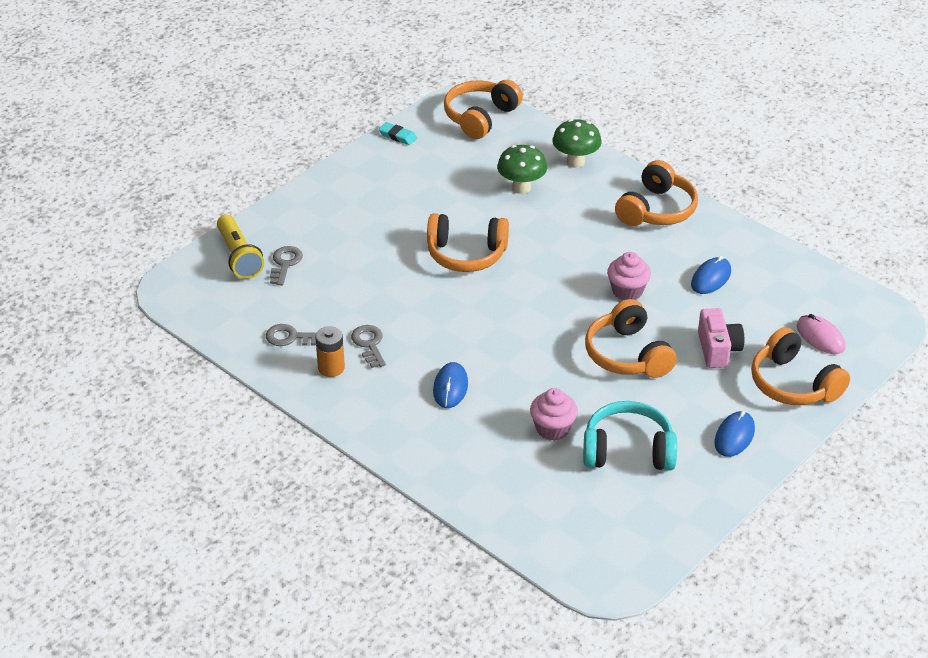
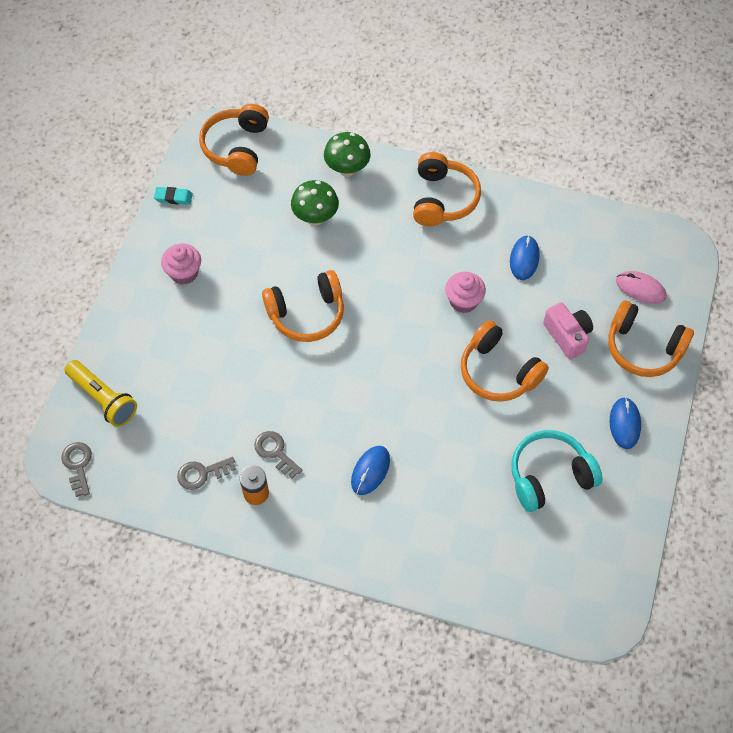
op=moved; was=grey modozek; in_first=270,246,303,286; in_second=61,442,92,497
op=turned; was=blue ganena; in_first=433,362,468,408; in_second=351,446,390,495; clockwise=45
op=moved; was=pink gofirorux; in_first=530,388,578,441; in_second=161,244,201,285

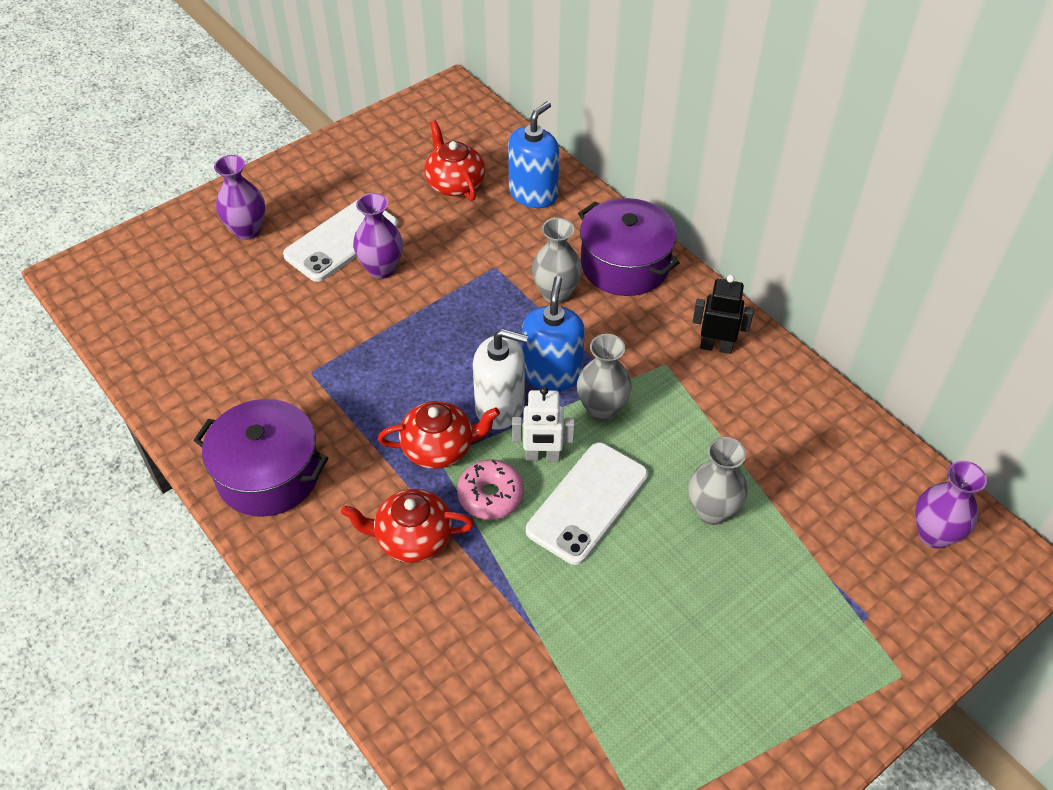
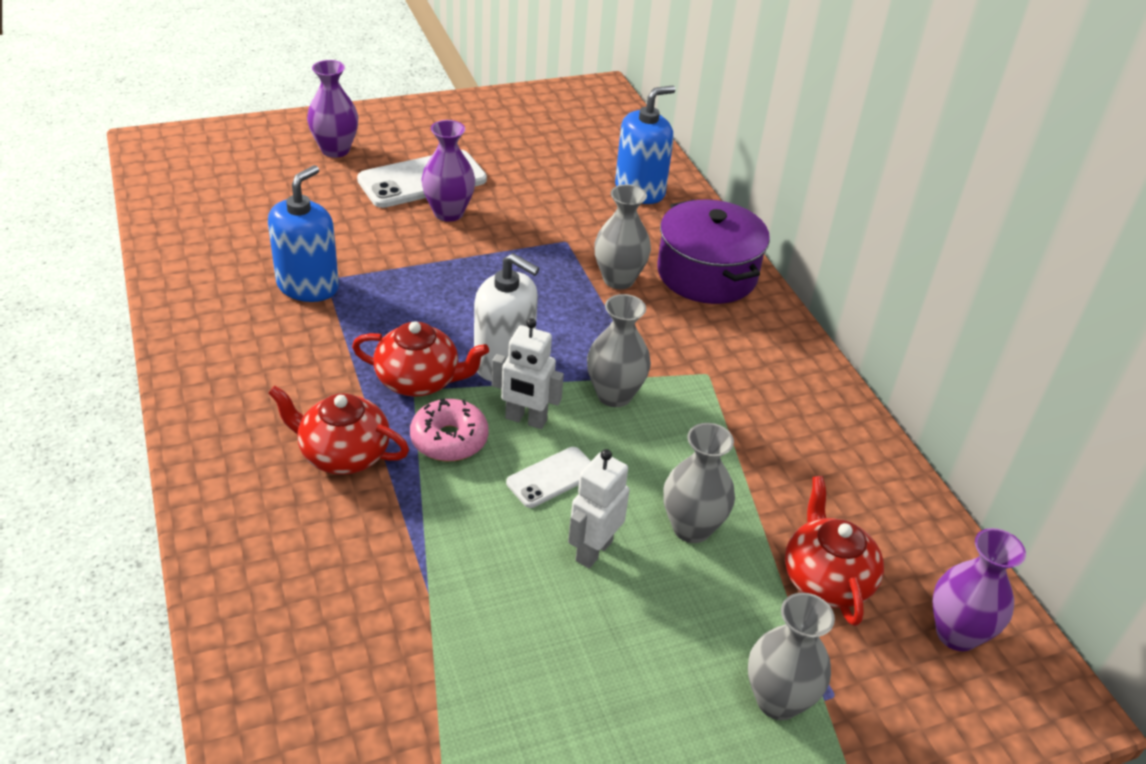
op=removed; was=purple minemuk; in_first=194,399,328,517
op=moved; was=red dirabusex; in_first=424,120,485,201; in_second=785,476,884,626
op=moved; was=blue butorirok; in_first=522,276,585,391; in_second=268,165,339,302
op=resized; was=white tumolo; in_first=526,442,648,565; in_second=506,447,591,508; ratio=0.55
op=removed; was=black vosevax; in_first=692,275,754,354
op=added; now=white vosevax; in_second=568,449,630,568
op=added; now=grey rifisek; in_second=748,592,835,720

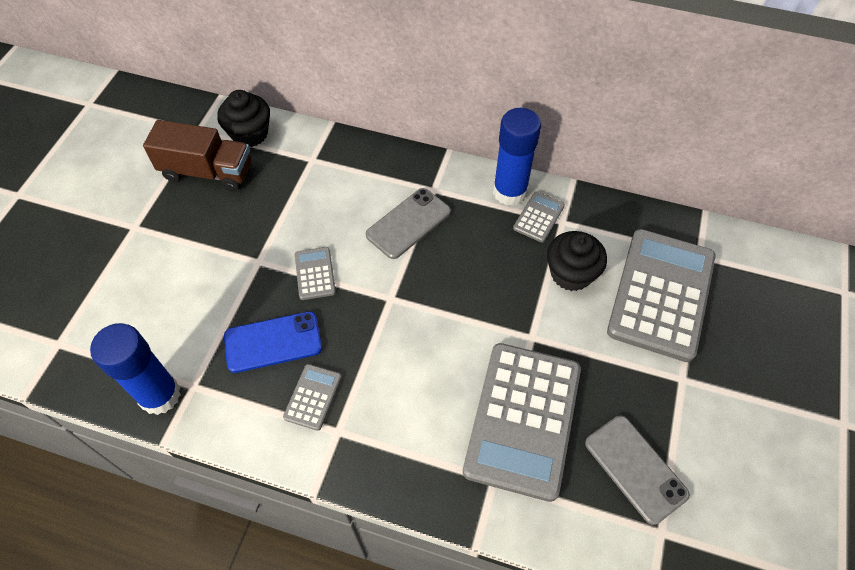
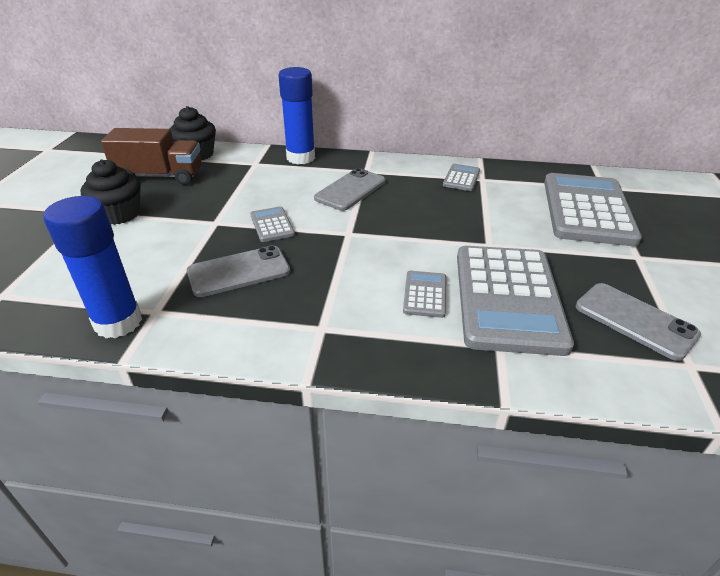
op=recoloured; was=blue tumolo; now=grey tumolo; in_first=224,311,322,373; in_second=187,246,290,297
op=moved; was=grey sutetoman; in_first=283,364,342,431; in_second=403,271,446,318
op=moved; was=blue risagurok; in_first=493,108,541,206; in_second=278,67,315,164
op=moved; was=black gofirorux; in_first=547,231,607,291; in_second=81,159,141,225

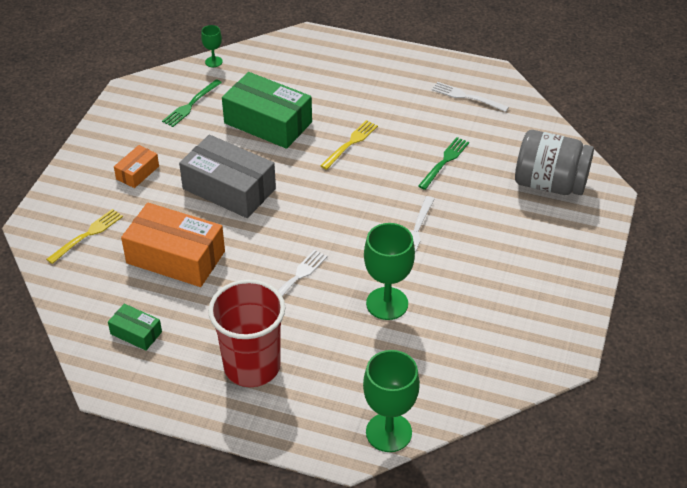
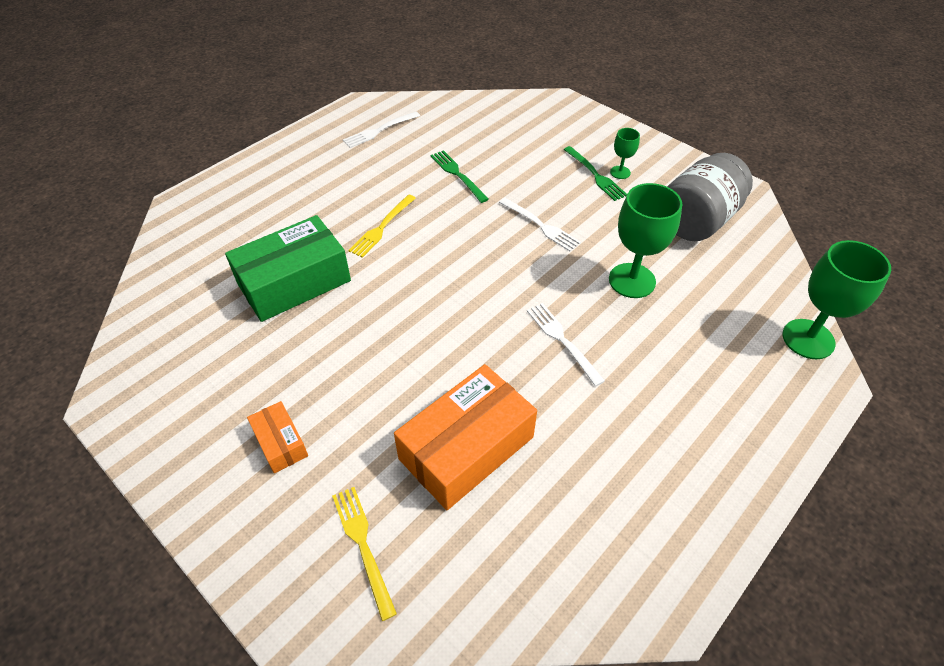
op=removed; was=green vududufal; in_first=108,304,162,351
op=moved; was=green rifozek; in_first=162,79,222,127; in_second=564,146,627,201
op=removed; was=grey vududufal; in_first=179,135,276,218
op=moved; was=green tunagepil; in_first=201,25,223,67; in_second=610,128,640,179
op=removed; was=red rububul; in_first=208,279,285,387
op=turned; was=yellow rifozek; in_first=320,120,378,170; in_second=348,195,416,258; clockwise=-120
op=moved; was=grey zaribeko; in_first=515,130,594,195; in_second=667,153,753,241

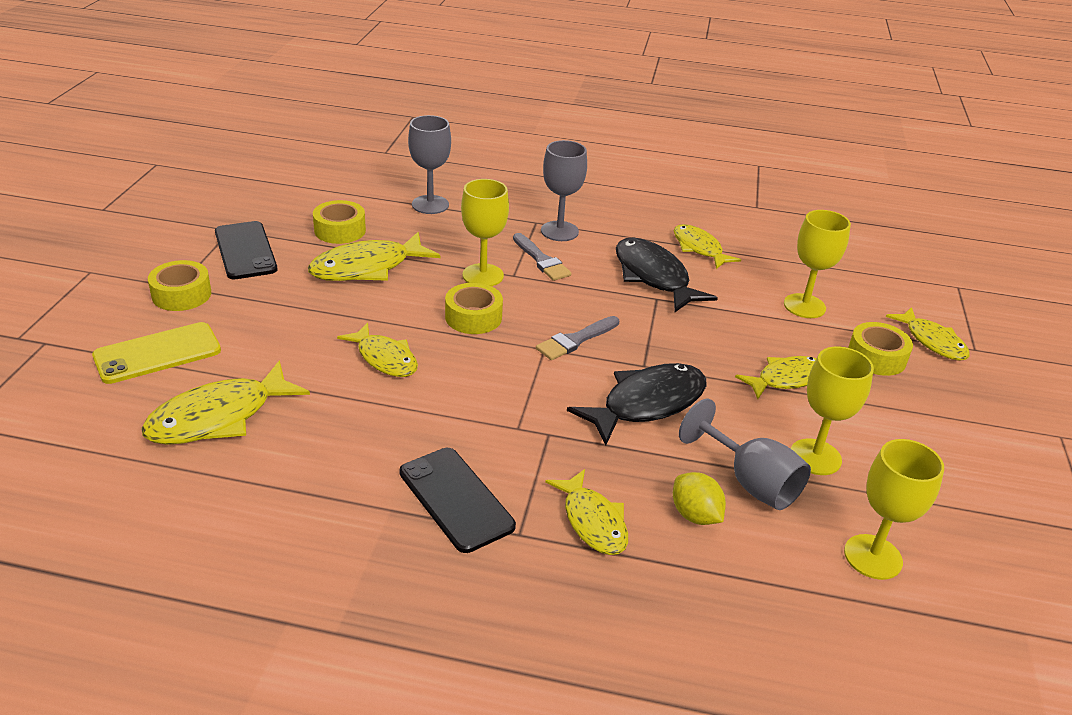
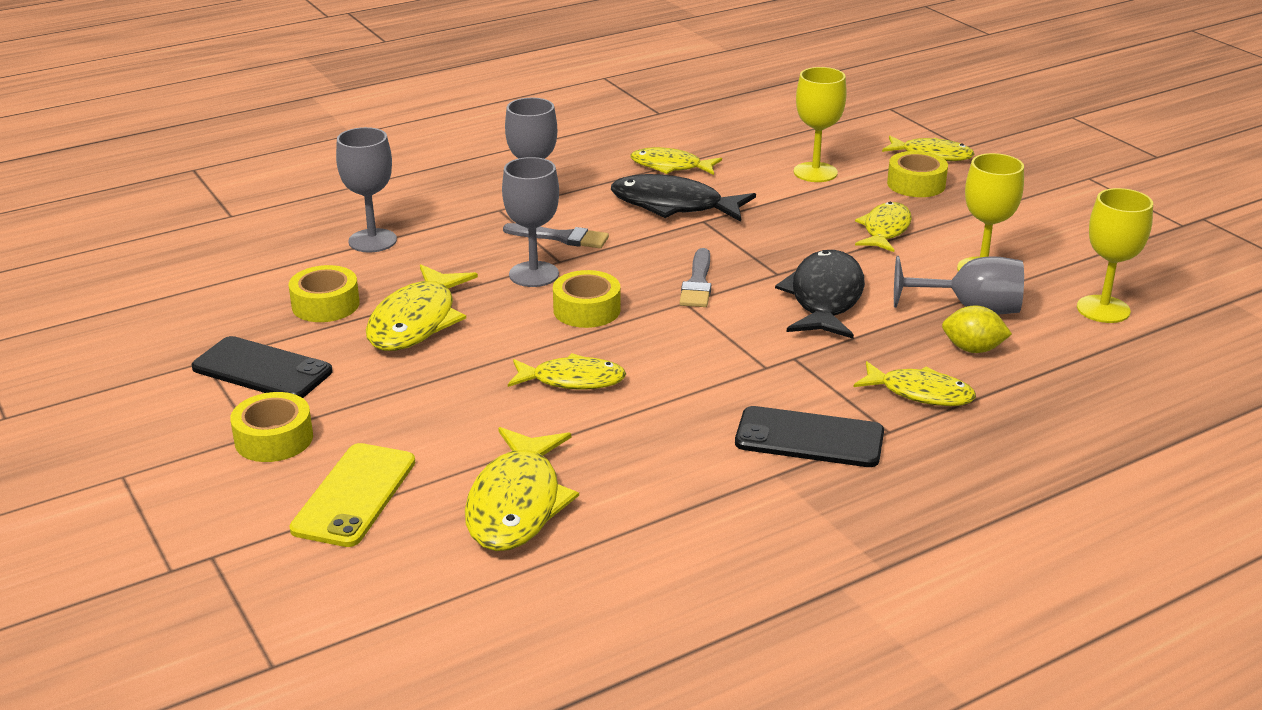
op=recoloured; was=yellow tunagepil; now=grey tunagepil; in_first=461,179,509,286; in_second=502,157,559,287

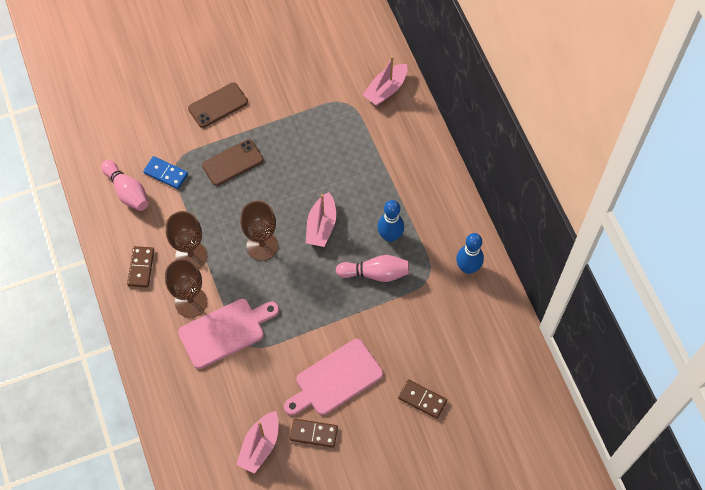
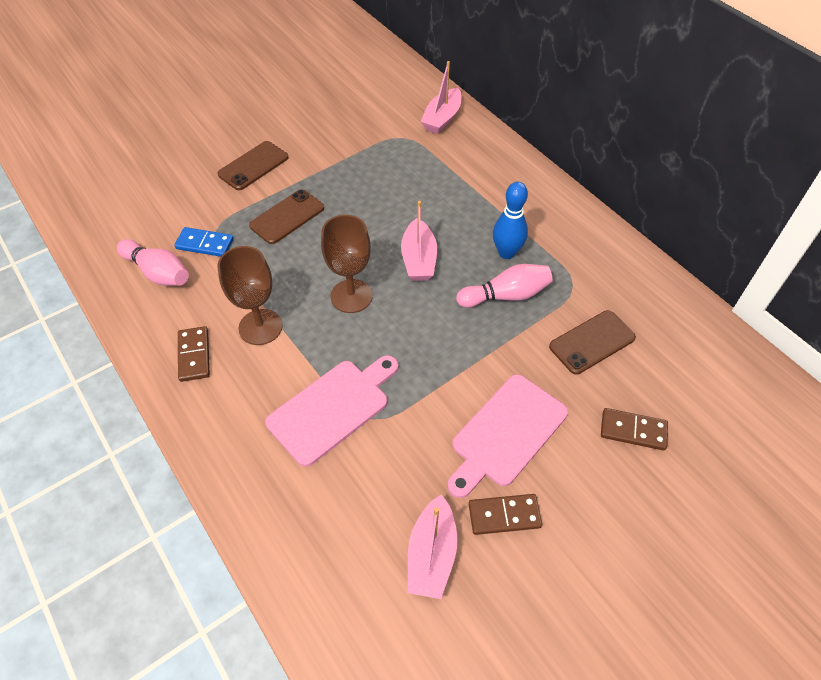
op=removed; was=brown tunagepil; in_first=165,259,207,318
op=removed; was=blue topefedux; in_first=456,233,484,274
op=added; now=brown tumolo; in_second=549,310,636,375

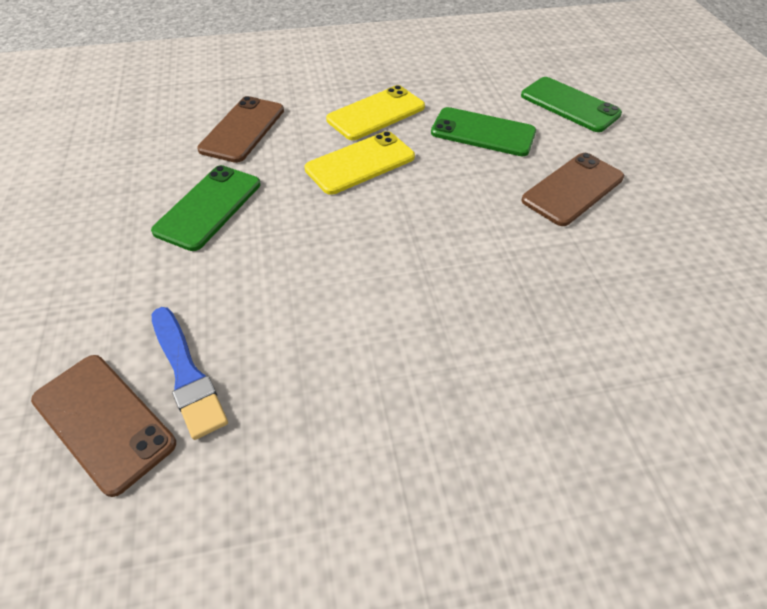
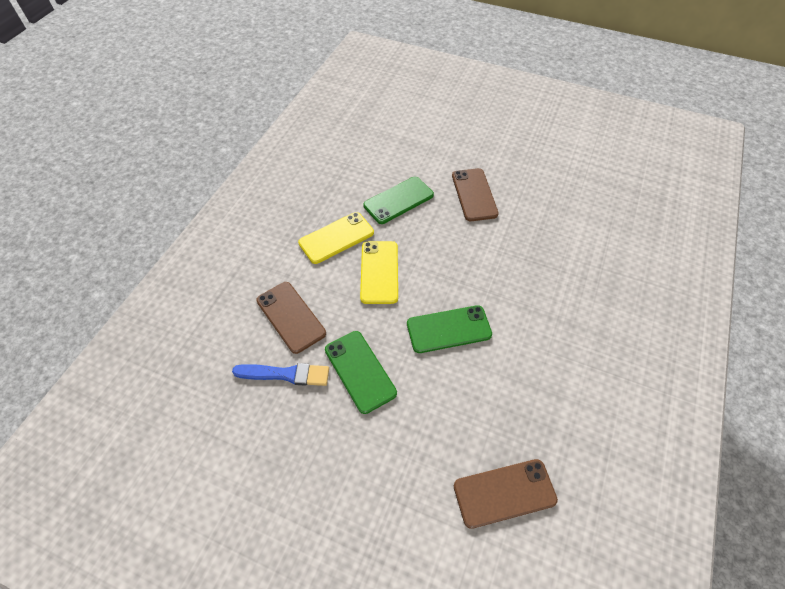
op=moved; was=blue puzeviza; in_first=152,307,228,440; in_second=232,363,329,386
op=turned; was=yellow tumolo; in_first=326,85,425,140; in_second=298,212,374,264; clockwise=60
op=moved; was=green tumolo; in_first=521,77,622,132; in_second=407,305,492,353

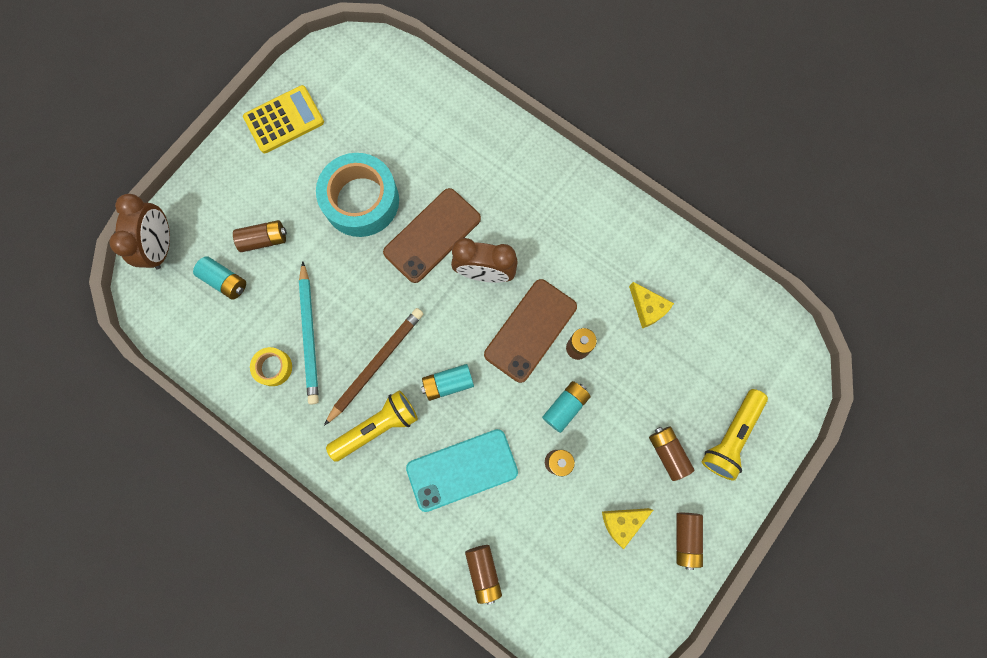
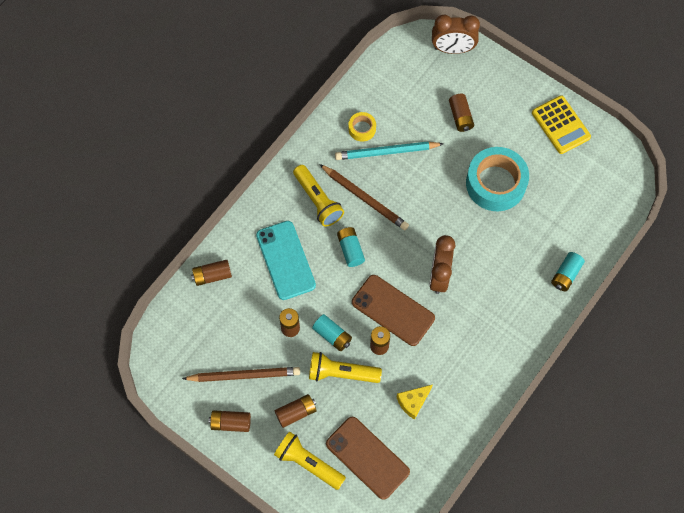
op=moved; was=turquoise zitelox; in_first=193,256,246,299; in_second=551,252,585,291
op=moved; was=brown tumolo; in_first=383,188,481,283; in_second=326,417,410,500
op=replaced; was=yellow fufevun; now=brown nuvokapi; in_first=602,508,653,549; in_second=182,367,300,382
op=added; now=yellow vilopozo; in_second=309,352,382,383

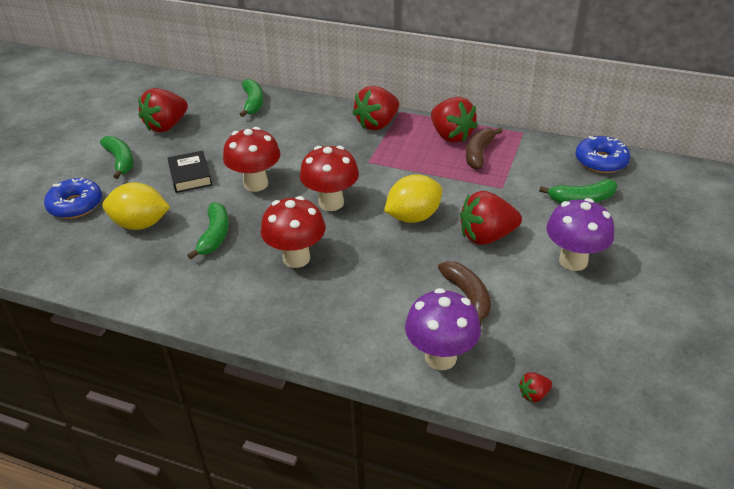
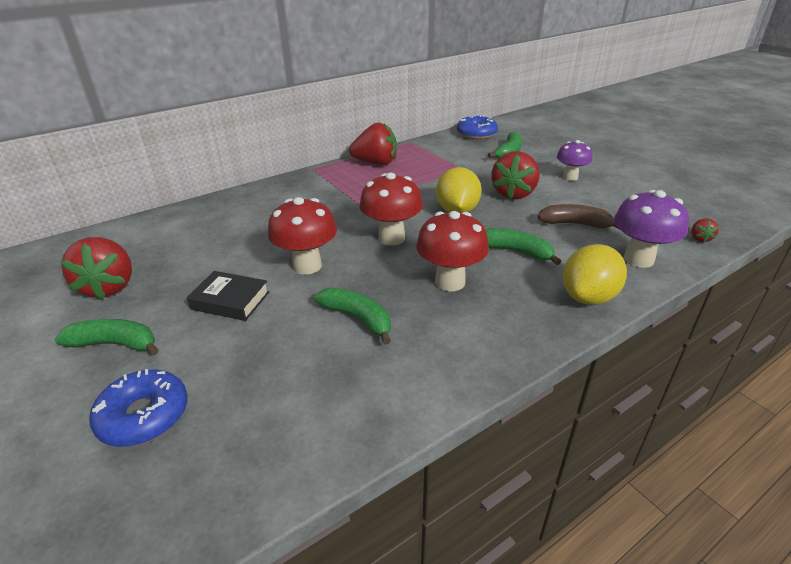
op=moved; was=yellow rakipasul; in_first=102,182,170,230; in_second=563,244,627,305
op=moved; was=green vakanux; in_first=240,79,263,117; in_second=486,228,561,265
op=removed; was=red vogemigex; in_first=353,86,399,131
op=removed; was=brown vakanux; in_first=466,128,503,169
op=resized; was=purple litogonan; in_first=546,198,614,271; in_second=557,140,592,181; ratio=0.67

